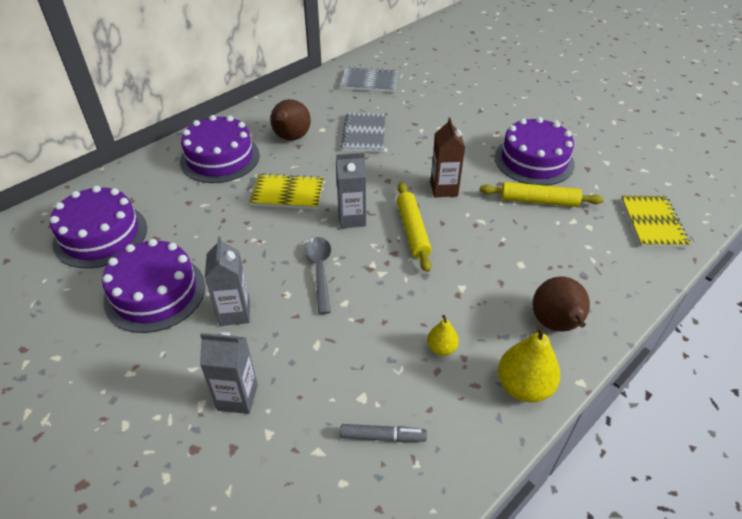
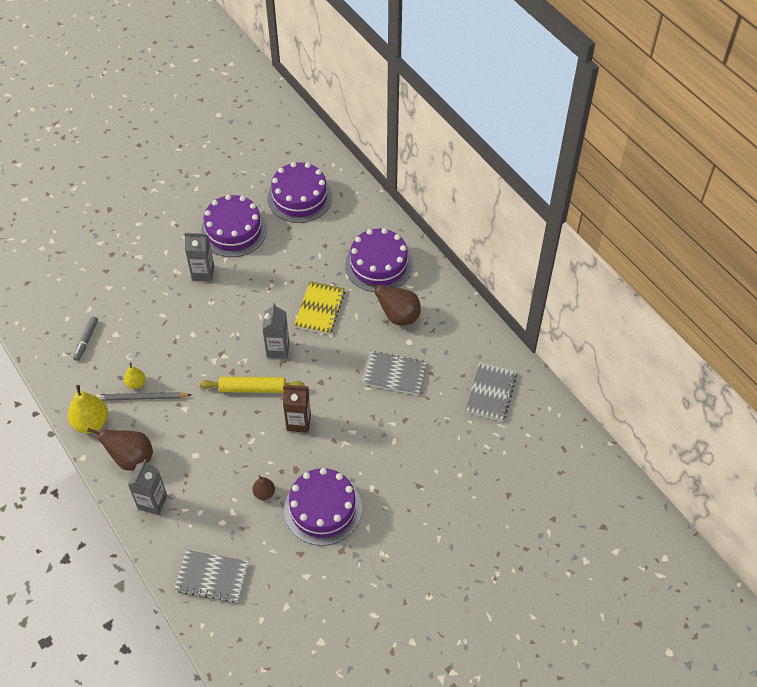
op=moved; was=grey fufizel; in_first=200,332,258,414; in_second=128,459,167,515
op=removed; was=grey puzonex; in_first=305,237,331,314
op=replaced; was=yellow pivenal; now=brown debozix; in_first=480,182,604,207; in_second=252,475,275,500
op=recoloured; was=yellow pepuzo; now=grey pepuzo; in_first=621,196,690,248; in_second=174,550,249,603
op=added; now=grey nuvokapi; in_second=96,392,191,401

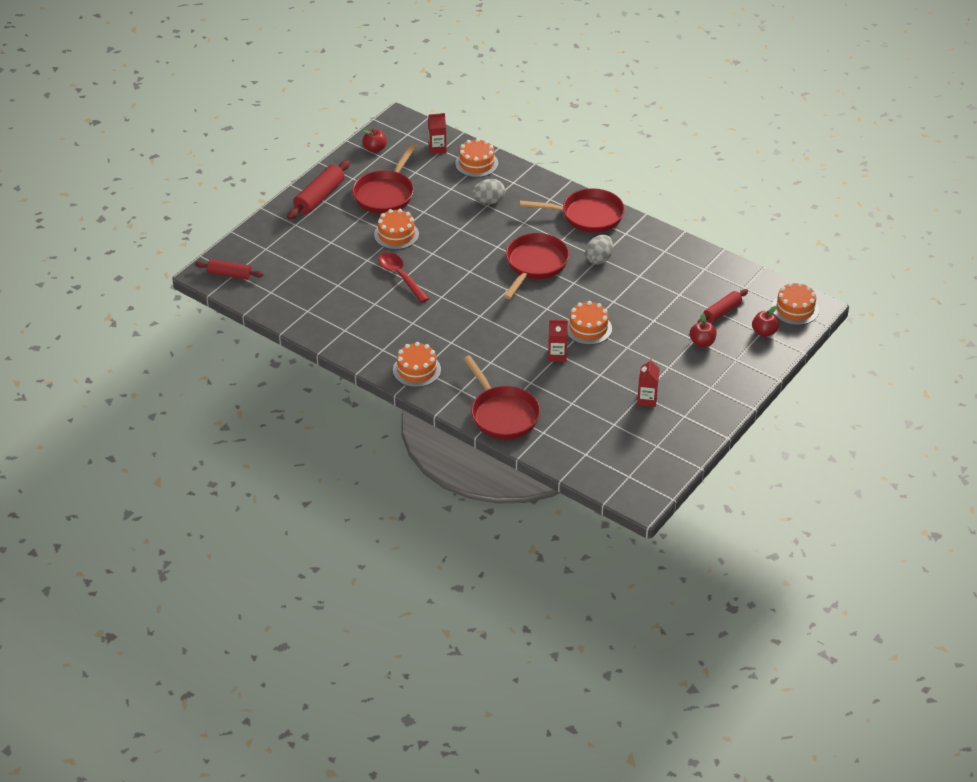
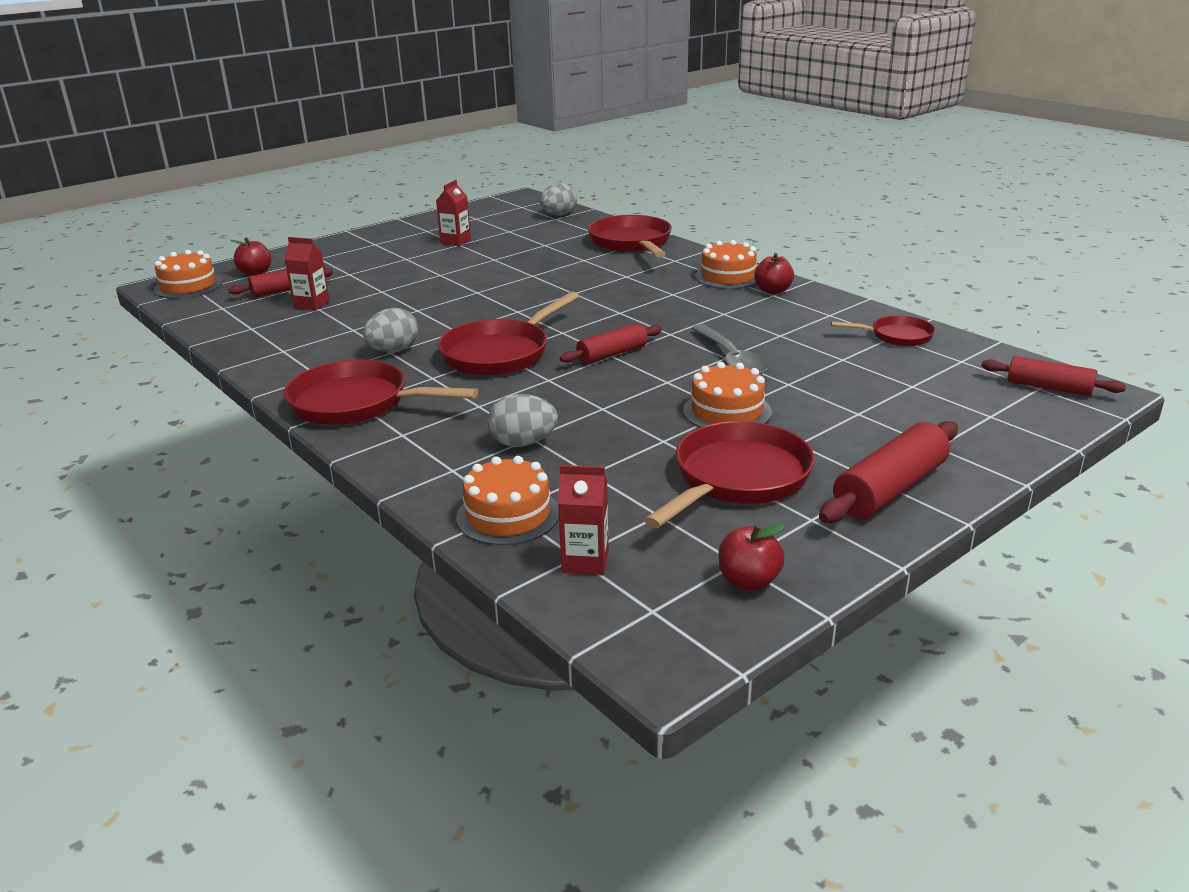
op=recoloured; was=red puzonex; now=grey puzonex; in_first=378,252,429,303; in_second=691,324,769,375
op=moved; was=red fufizel; in_first=548,320,568,362; in_second=284,237,330,310
op=removed; was=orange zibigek; in_first=567,301,612,345
op=moved; was=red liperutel; in_first=690,314,717,347; in_second=754,253,794,294
op=added; now=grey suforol; in_second=540,183,577,216
op=added; now=red pivenal; in_second=560,323,662,364
op=added; now=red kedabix; in_second=831,315,935,346

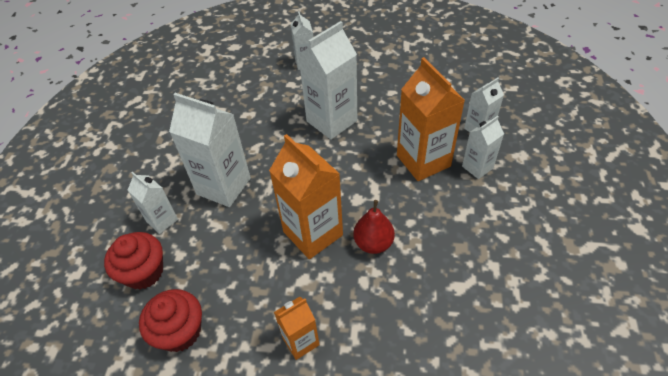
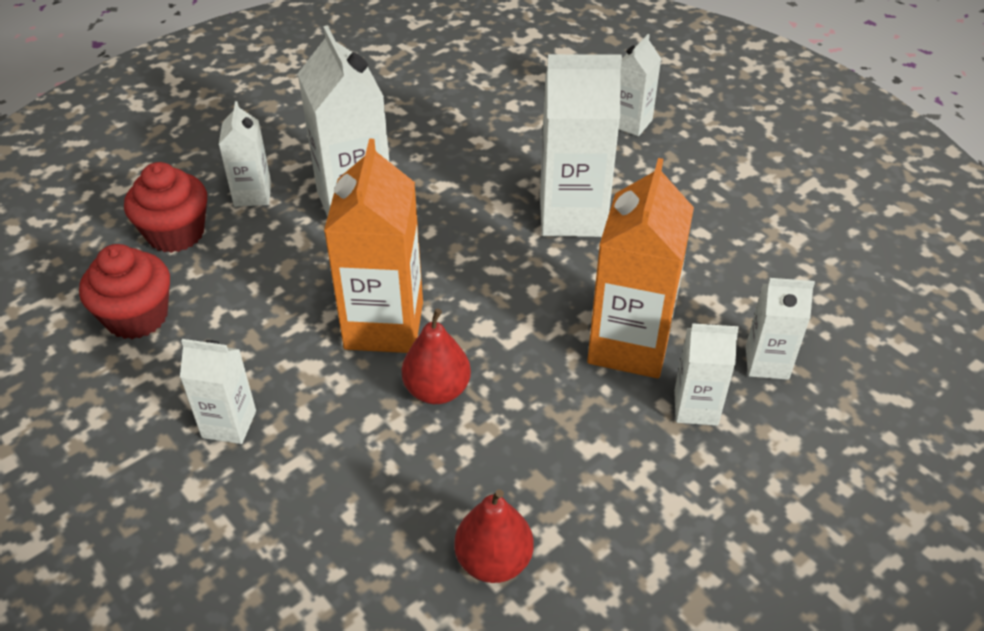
op=recoloured; was=orange fufizel; now=white fufizel; in_first=274,297,320,360; in_second=180,339,256,444
op=added; now=red debozix; in_second=454,489,534,583

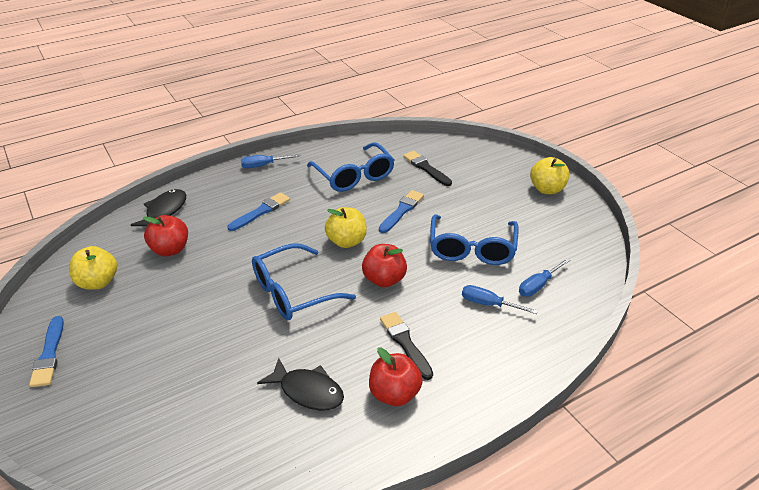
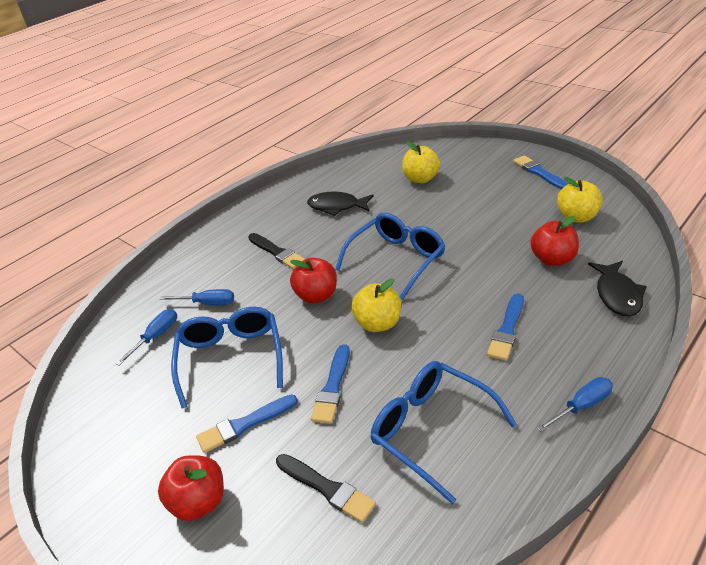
op=moved; was=red liperutel; in_first=369,348,423,406; in_second=158,455,224,521
op=moved; was=yellow liperutel; in_first=530,157,569,194; in_second=402,141,440,183
op=added; now=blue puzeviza; in_second=196,394,298,453

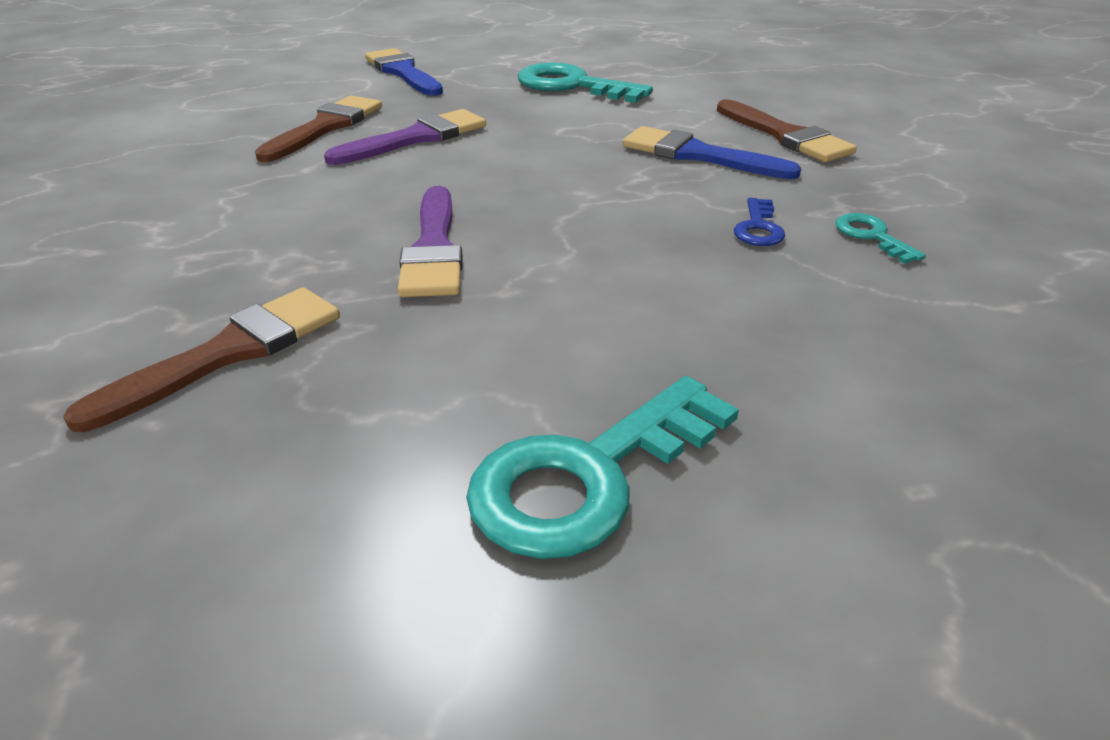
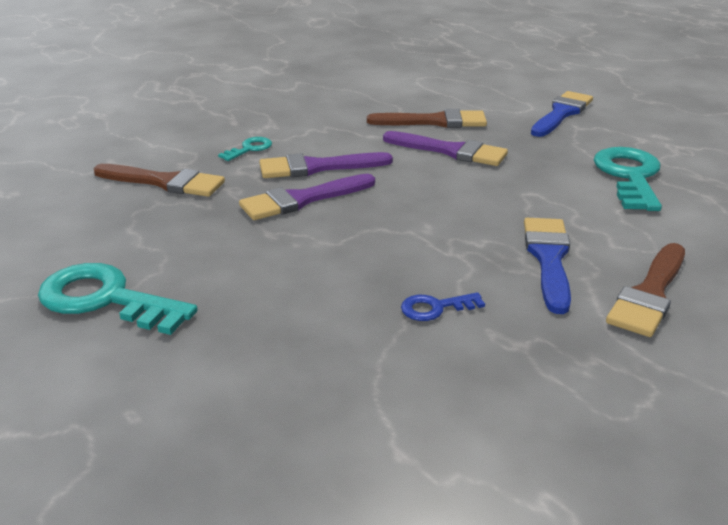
op=moved; was=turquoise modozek; in_first=835,213,926,264; in_second=218,137,272,161
op=added; now=purple puzeviza; in_second=259,152,393,178

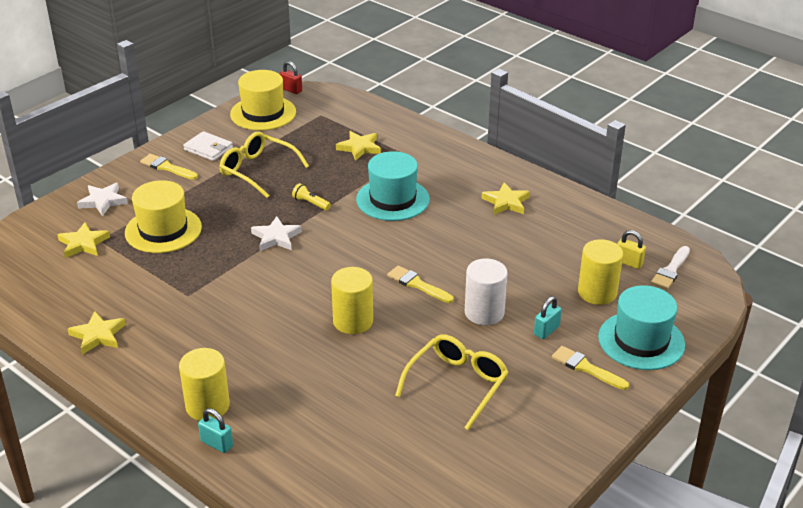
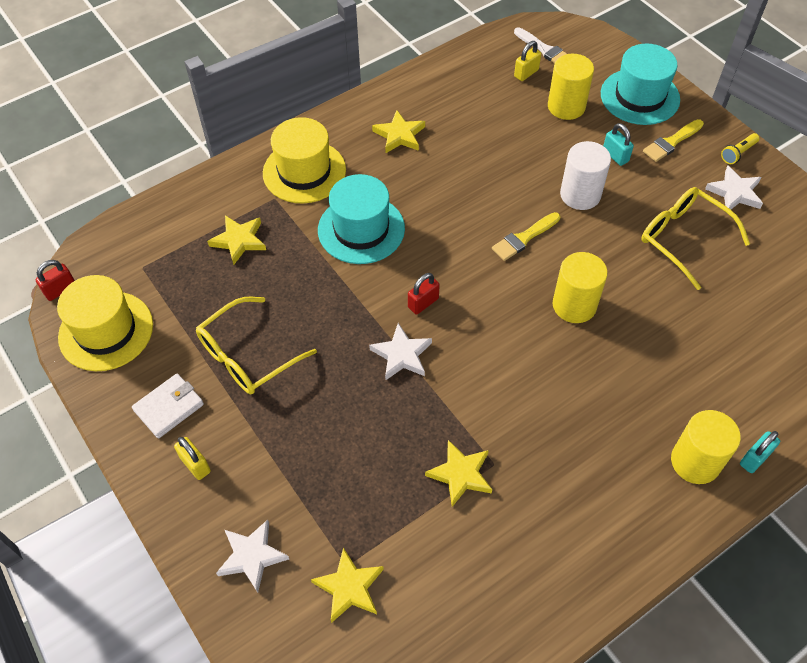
op=moved; was=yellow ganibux; in_first=68,311,126,354; in_second=425,440,492,507
op=moved; was=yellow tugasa; in_first=125,180,202,253; in_second=263,117,346,203
op=replaced; was=yellow puzeviza; now=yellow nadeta; in_first=140,154,198,180; in_second=174,437,211,480
op=moved; was=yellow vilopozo; in_first=292,183,331,211; in_second=721,133,760,164
op=added; now=red nadeta; in_second=408,273,440,315
op=added; now=white ganibux; in_second=705,166,763,210

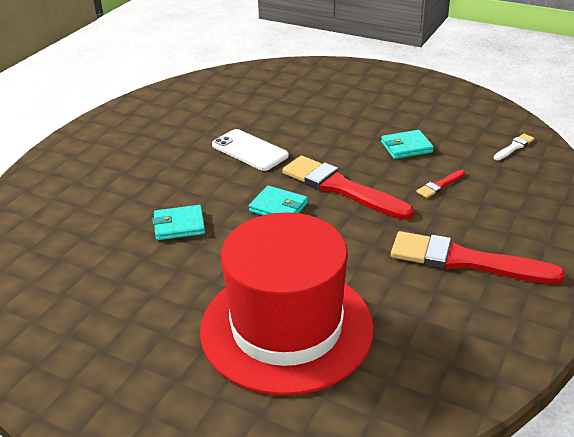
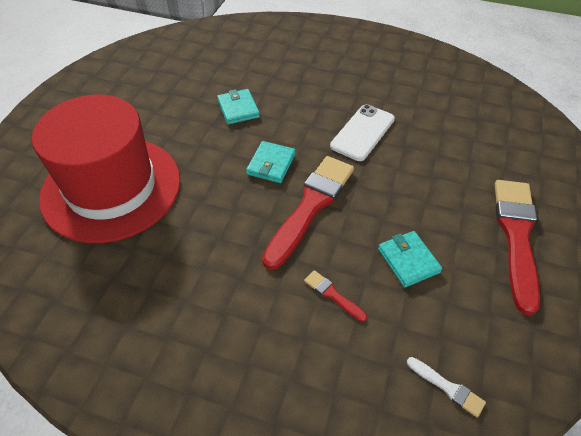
op=moved; was=red puzeviza; in_first=391,231,565,284; in_second=495,180,540,315

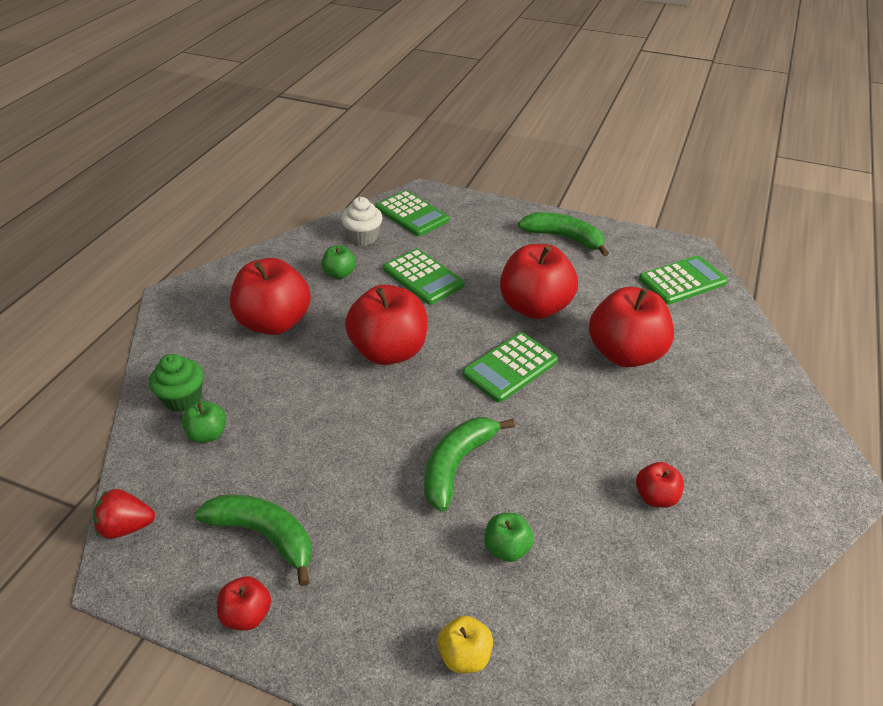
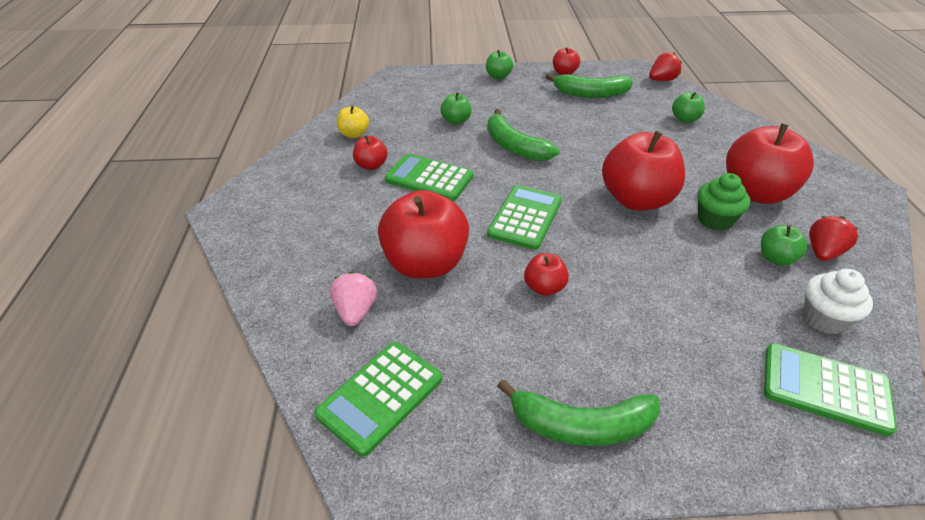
op=moved; was=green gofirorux; in_first=149,354,203,412; in_second=698,173,750,231
op=moved; was=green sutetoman; in_first=383,249,464,305; in_second=385,154,473,201
op=turned; was=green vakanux; in_first=424,417,515,512; in_second=488,109,560,161; clockwise=135
op=moved; was=yellow liperutel; in_first=438,616,493,673; in_second=337,105,369,138
op=resized; was=red liperutel; in_first=500,244,578,319; in_second=524,253,569,296; ratio=0.47
op=added; now=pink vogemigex; in_second=330,272,377,326
op=added; now=green liperutel; in_second=486,50,513,79
op=added; now=red vogemigex; in_second=809,216,858,261

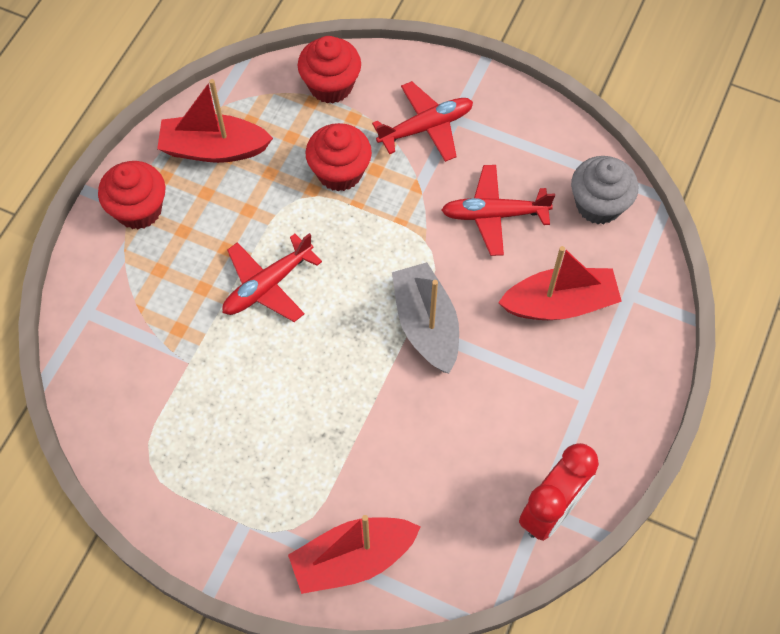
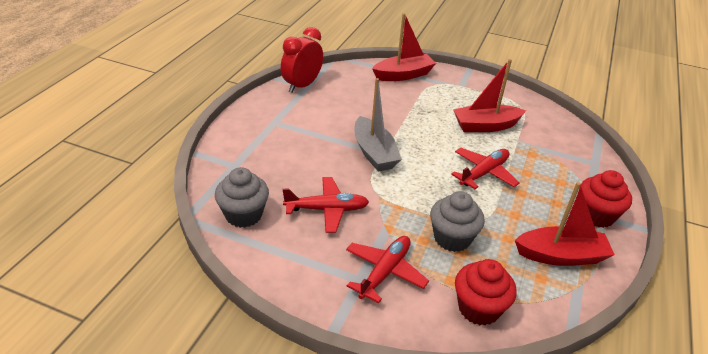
op=recoloured; was=red gofirorux; now=grey gofirorux; in_first=306,123,372,191; in_second=430,191,485,252
op=turned; was=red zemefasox; in_first=372,81,473,162; in_second=346,236,429,303; clockwise=150
op=moved; was=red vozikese; in_first=498,246,622,320; in_second=453,59,526,132

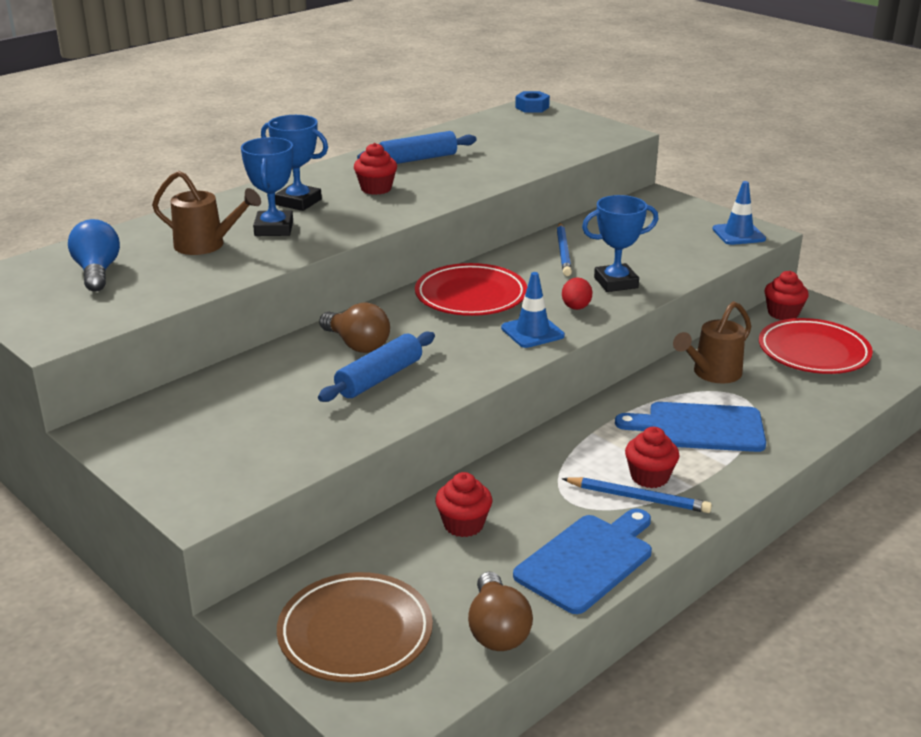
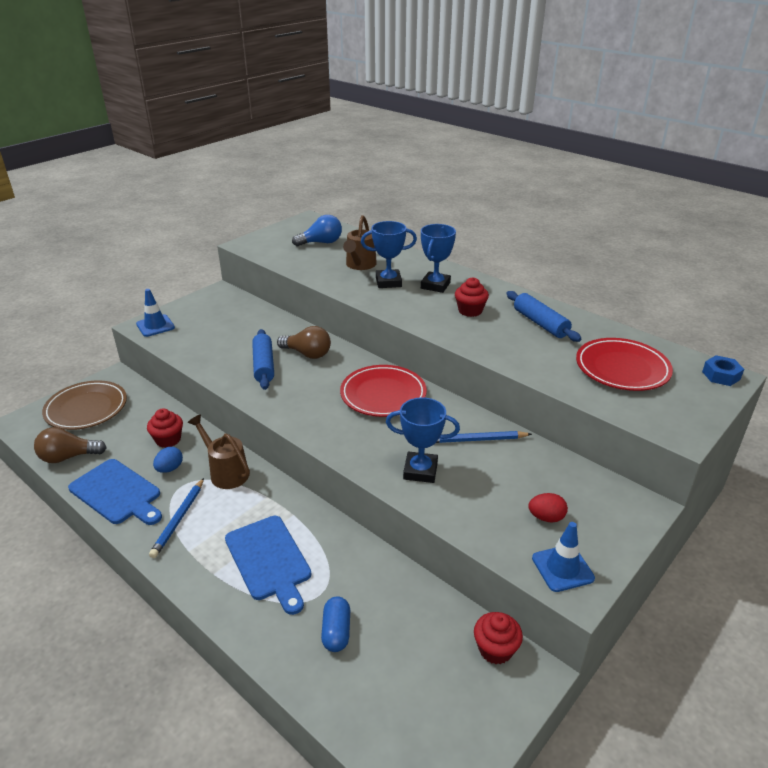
op=turned; was=blue pivenal; in_first=318,332,435,402; in_second=252,329,274,390; clockwise=45
op=turned; was=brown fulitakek; in_first=319,303,390,353; in_second=277,326,331,359; clockwise=-105
op=moved; was=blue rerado; in_first=501,272,565,348; in_second=136,289,175,337
op=moved; was=red suforol; in_first=562,278,592,310; in_second=528,493,568,522
op=turned; was=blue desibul; in_first=582,195,658,292; in_second=386,397,460,483; clockwise=-60
op=turned; was=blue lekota; in_first=615,402,766,452; in_second=225,516,311,615; clockwise=150
op=removed; was=red gofirorux; in_first=625,427,679,488
op=moved; was=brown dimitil; in_first=673,301,752,383; in_second=187,414,250,489
op=moved; was=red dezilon; in_first=759,318,873,374; in_second=576,338,673,391
op=added; now=blue suforol; in_second=153,447,183,473
op=added; now=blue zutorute; in_second=321,596,350,652

